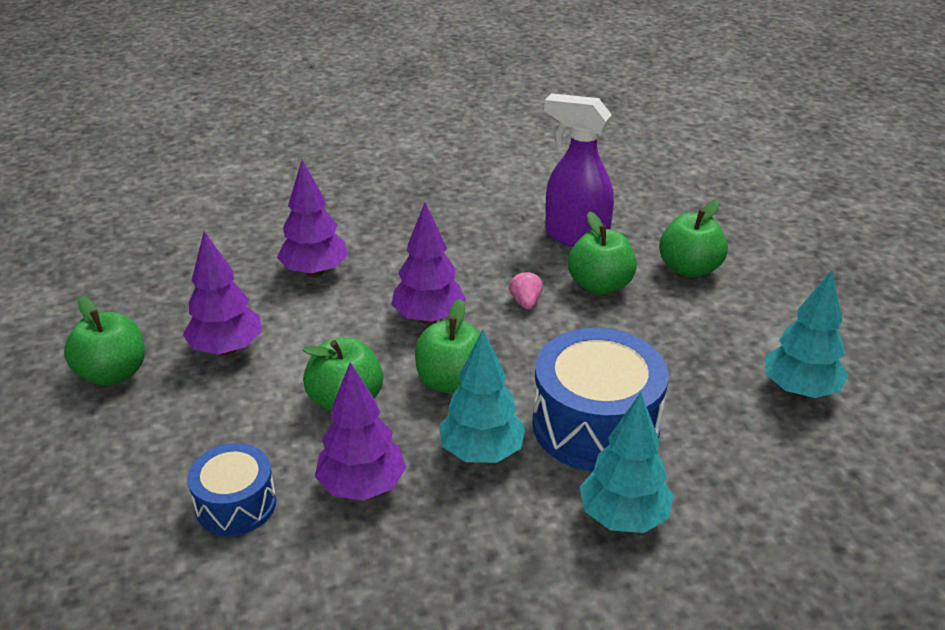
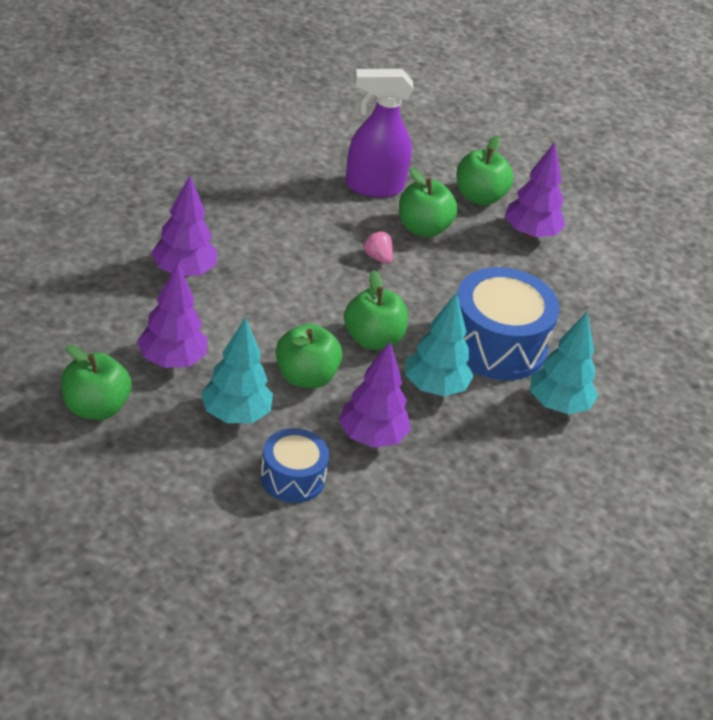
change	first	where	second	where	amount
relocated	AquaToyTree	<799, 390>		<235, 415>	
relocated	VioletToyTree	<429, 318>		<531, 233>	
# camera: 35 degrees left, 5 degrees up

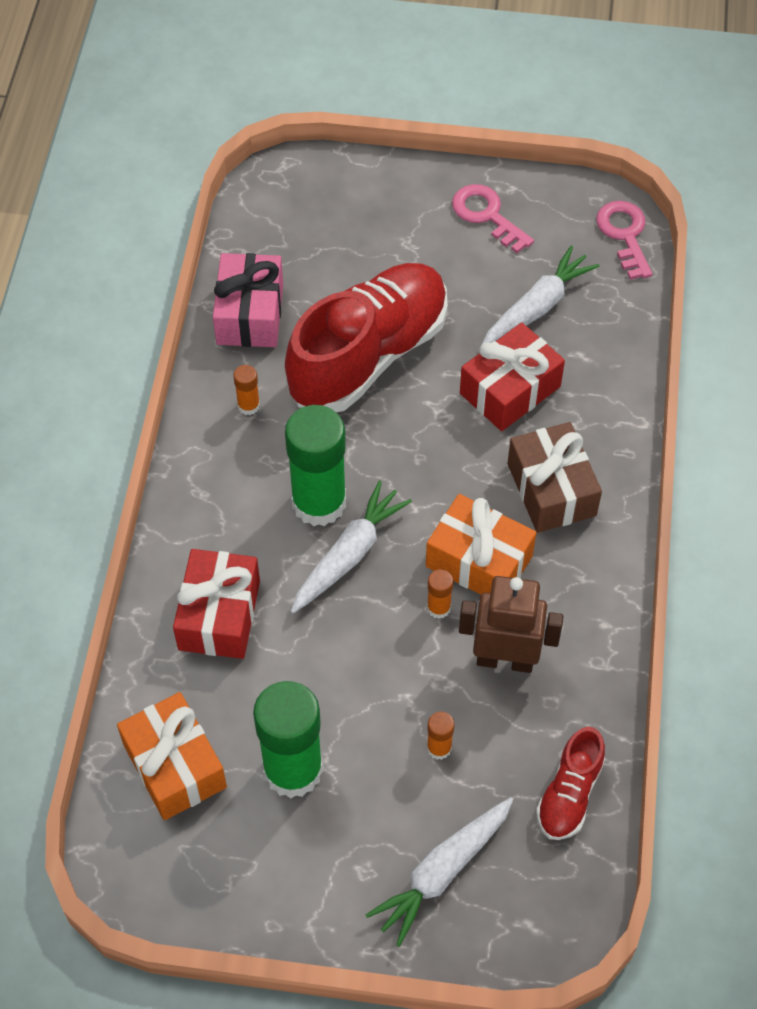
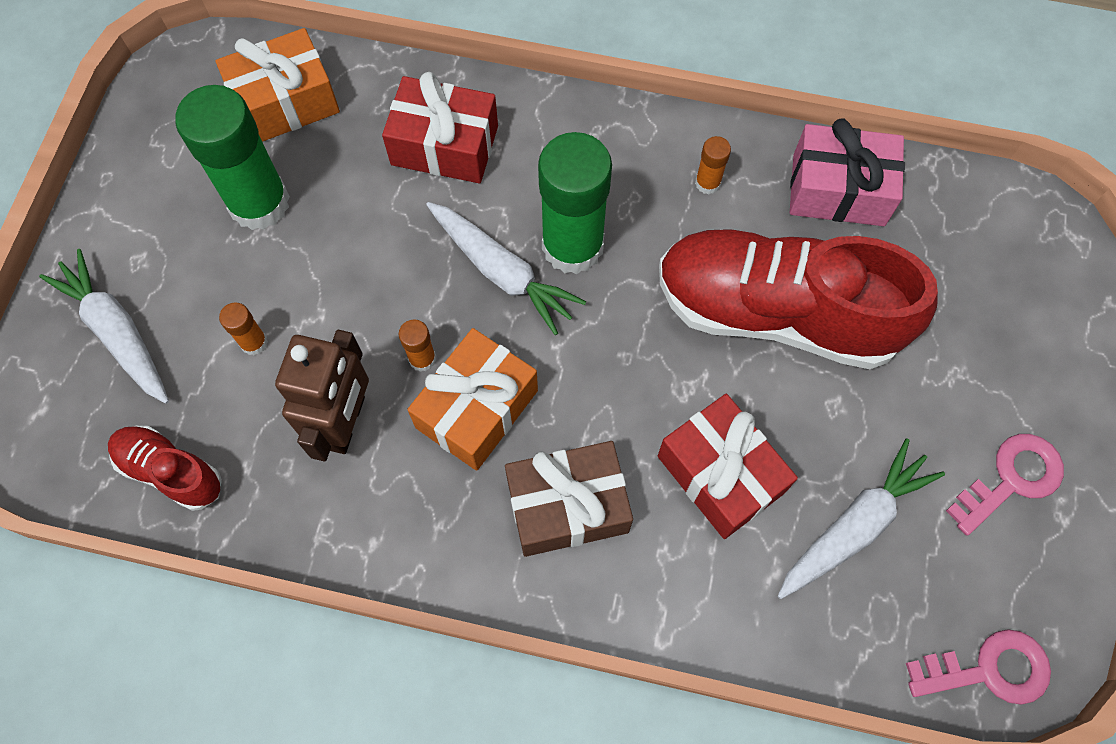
change	first	where	second	where	amount
spun	CrimsonSneaker	<368, 355>		<776, 313>	150 degrees clockwise
spun	PureWhiteToyCarrot	<537, 307>		<854, 526>	90 degrees counterclockwise
# camera: 95 degrees right, 10 degrees up

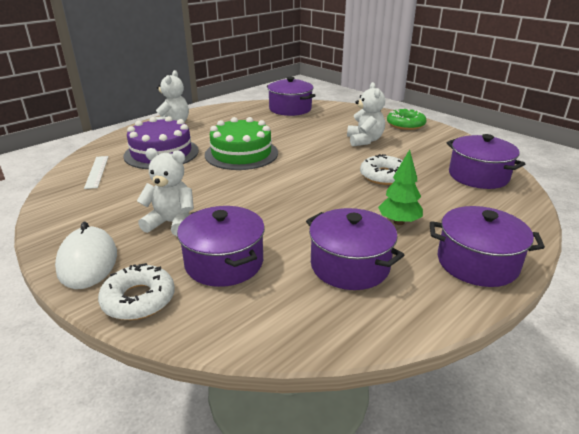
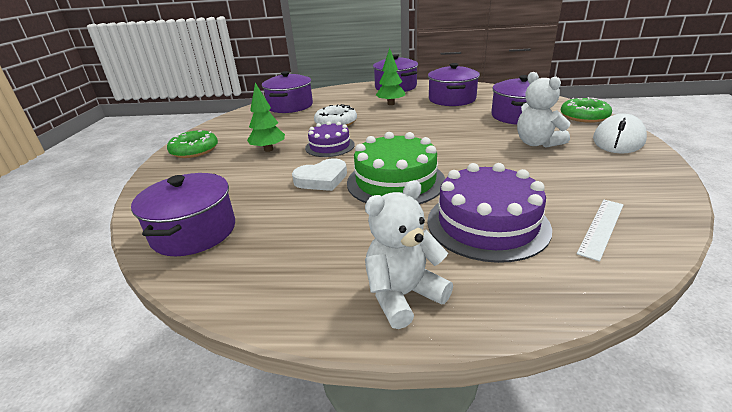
change	first	where	second	where	amount
exchanged	PureWhiteTeddy	<364, 140>	LeafGreenToyTree	<268, 149>	
appeared			PureWhiteHeart	<322, 179>	
appeared			VioletGateau	<330, 146>	
colour	PureWhiteDoughnut	<138, 299>	LeafGreenDoughnut	<584, 116>	
# camera: 130 degrees left, 0 degrees up

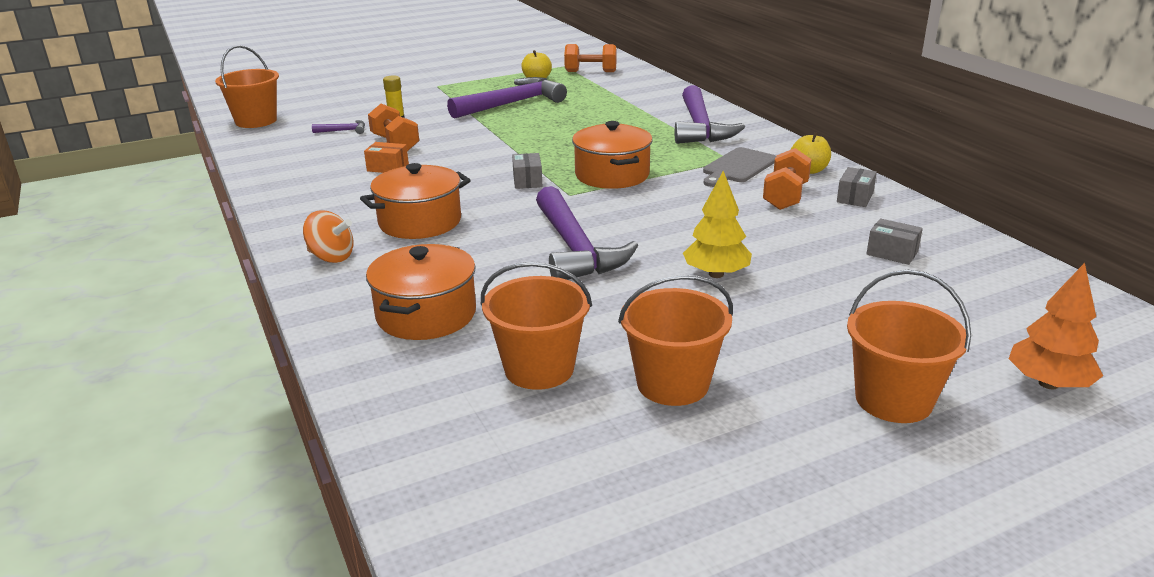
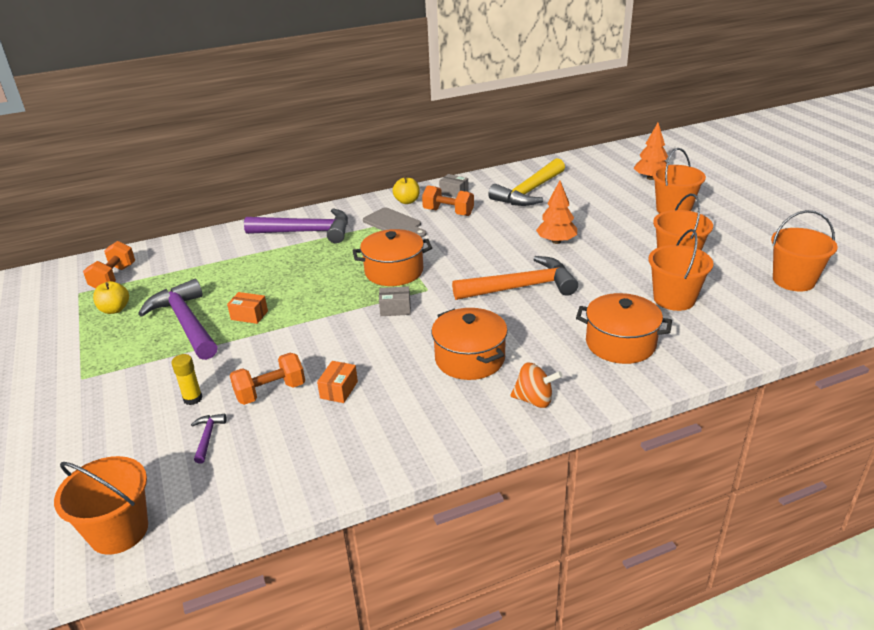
change	first	where	second	where	amount
appeared			BrightOrangePackage	<249, 315>	
colour	VioletClawHammer	<575, 248>	BrightOrangeClawHammer	<521, 287>	
exchanged	GreyPackage	<892, 253>	BrightYellowClawHammer	<529, 192>	
spun	BrightOrangeToyTop	<331, 257>		<534, 400>	75 degrees clockwise
colour	BrightYellowToyTree	<716, 274>	BrightOrangeToyTree	<556, 241>	
appeared			BrightOrangeBucket	<793, 280>	
# camera: 85 degrees left, 5 degrees up

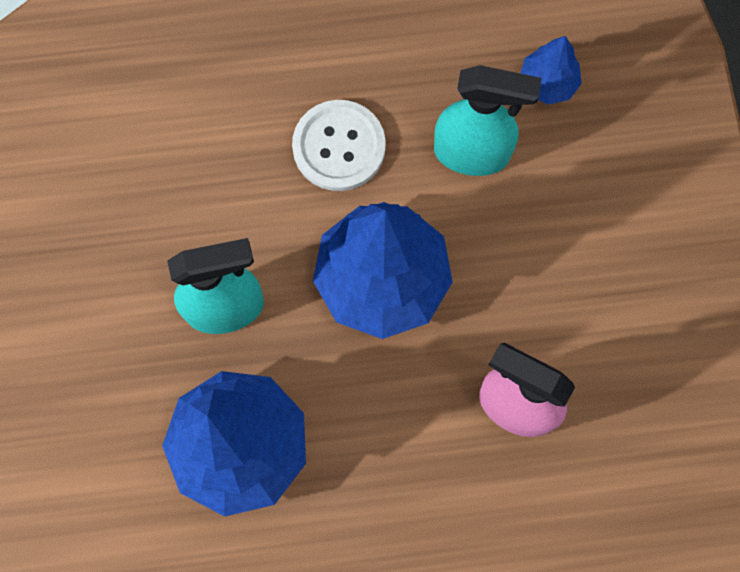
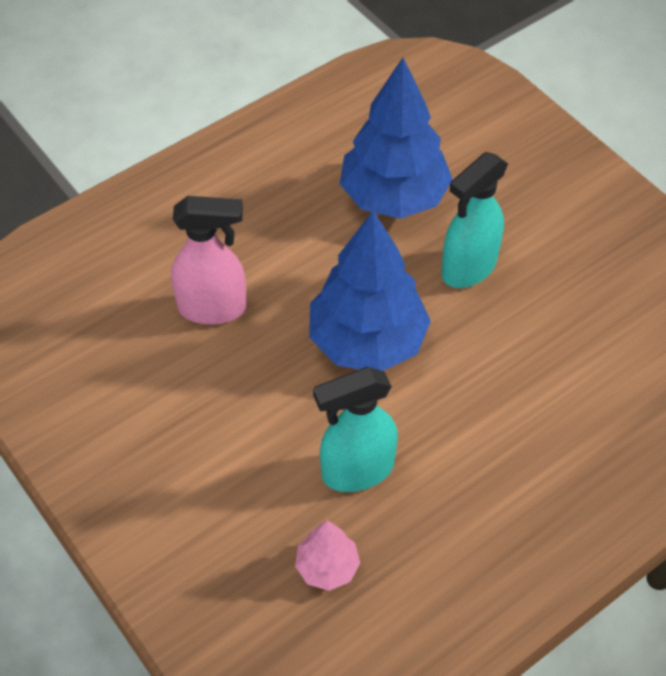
change	first	where	second	where	amount
colour	CobaltToyTree	<547, 83>	PinkToyTree	<327, 567>	
missing	PureWhiteShirtButton	<339, 147>			
# camera: 150 degrees right, 20 degrees down

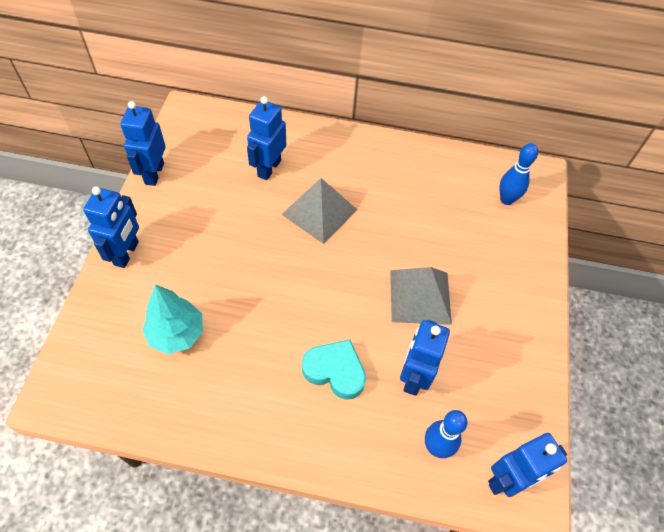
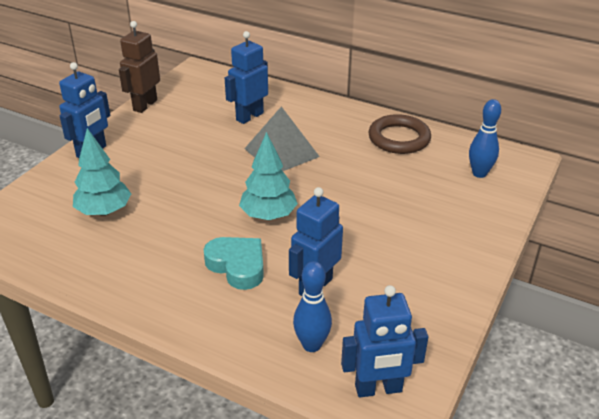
change	first	where	second	where	amount
colour	CobaltRobotFigure	<154, 173>	DarkBrownRobotFigure	<145, 105>	
appeared			AquaToyTree	<268, 215>	
appeared			DarkBrownHoop	<399, 138>	
missing	GreySolidPyramid	<420, 296>			
# camera: 20 degrees right, 20 degrees down

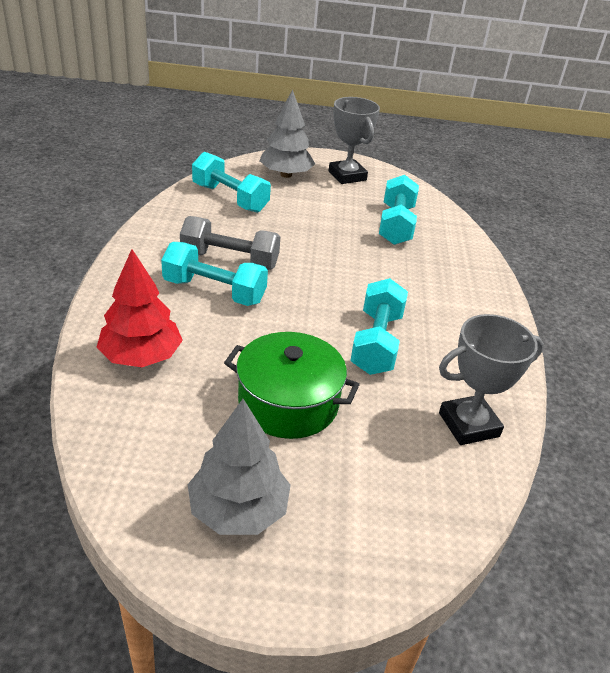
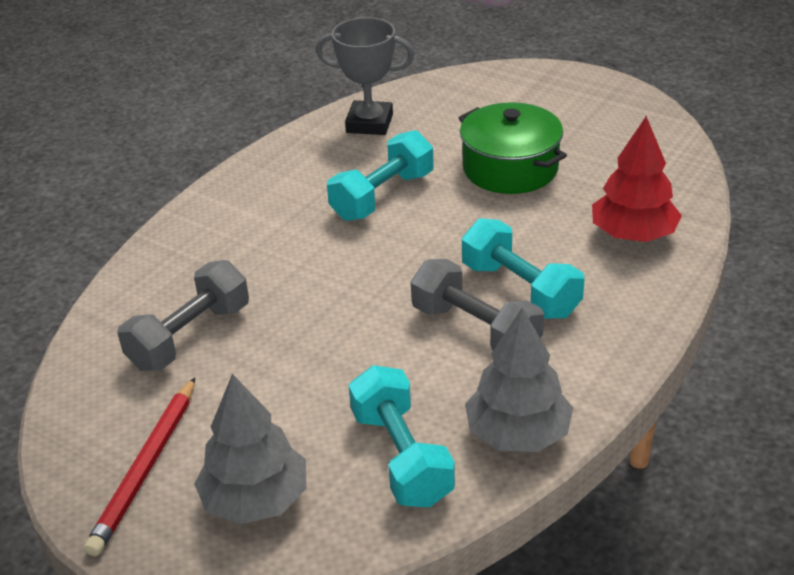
change	first	where	second	where	amount
exchanged	GreyAwardCup	<347, 176>	CrimsonWoodenPencil	<146, 468>	
colour	AquaDumbbell	<396, 225>	GreyDumbbell	<190, 337>	
relocated	GreyToyTree	<238, 510>		<518, 434>	
# camera: 145 degrees left, 0 degrees up

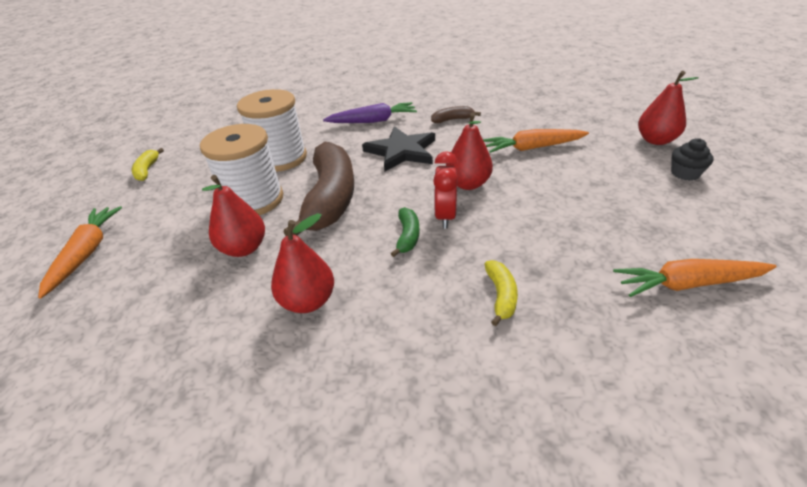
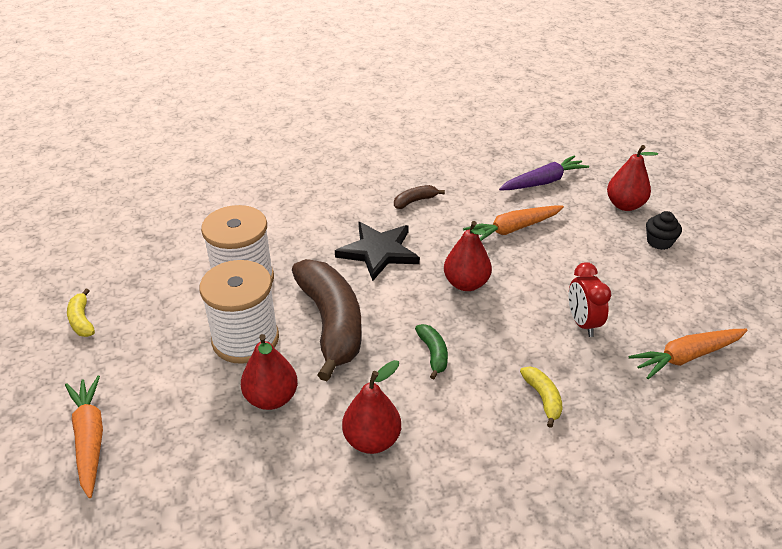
change	first	where	second	where	amount
relocated	VioletToyCarrot	<373, 121>		<543, 182>	
relocated	CrimsonClock	<445, 216>		<582, 323>	
# camera: 20 degrees left, 0 degrees up

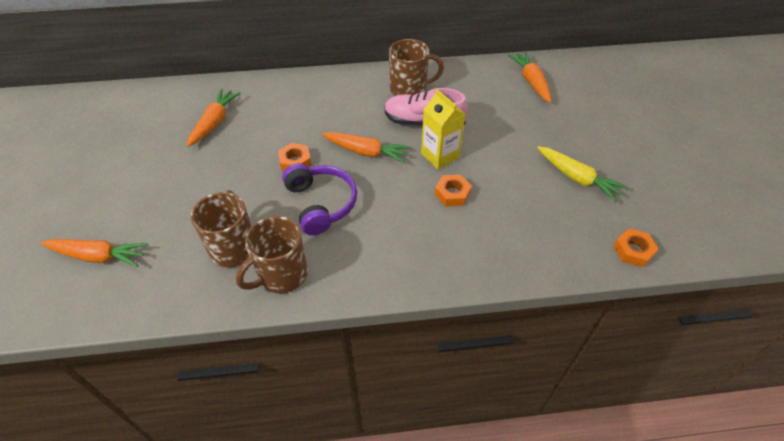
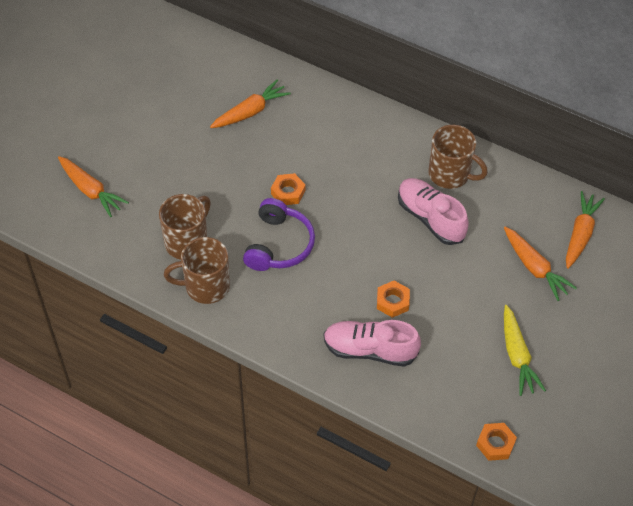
change	first	where	second	where	amount
appeared			PinkSneaker	<370, 350>	
relocated	BrightOrangeToyCarrot	<366, 152>		<534, 267>	
missing	BrightYellowMilkCarton	<440, 156>			
# camera: 35 degrees right, 5 degrees up

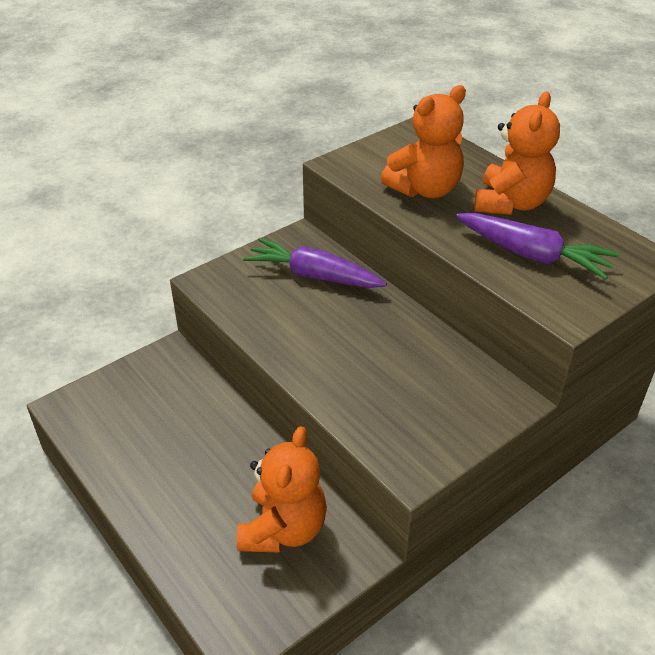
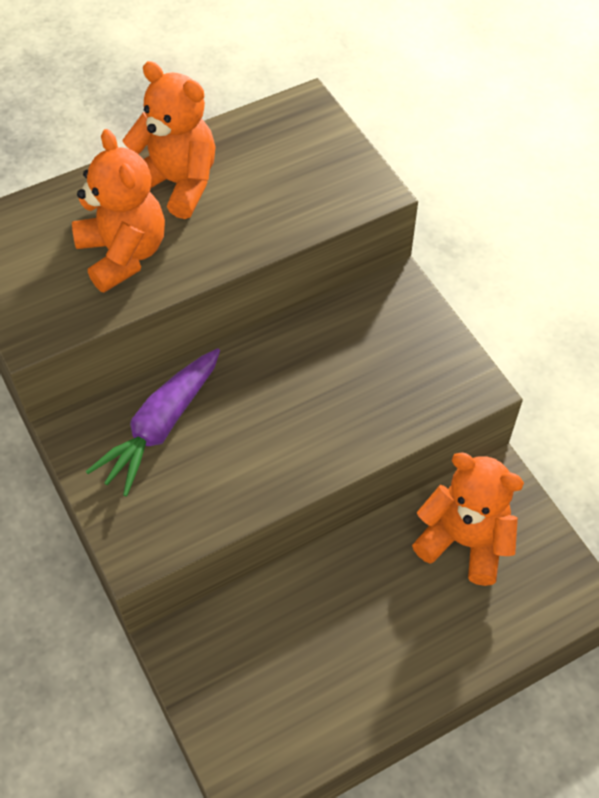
change	first	where	second	where	amount
missing	VioletToyCarrot	<532, 255>			
# camera: 80 degrees left, 15 degrees up

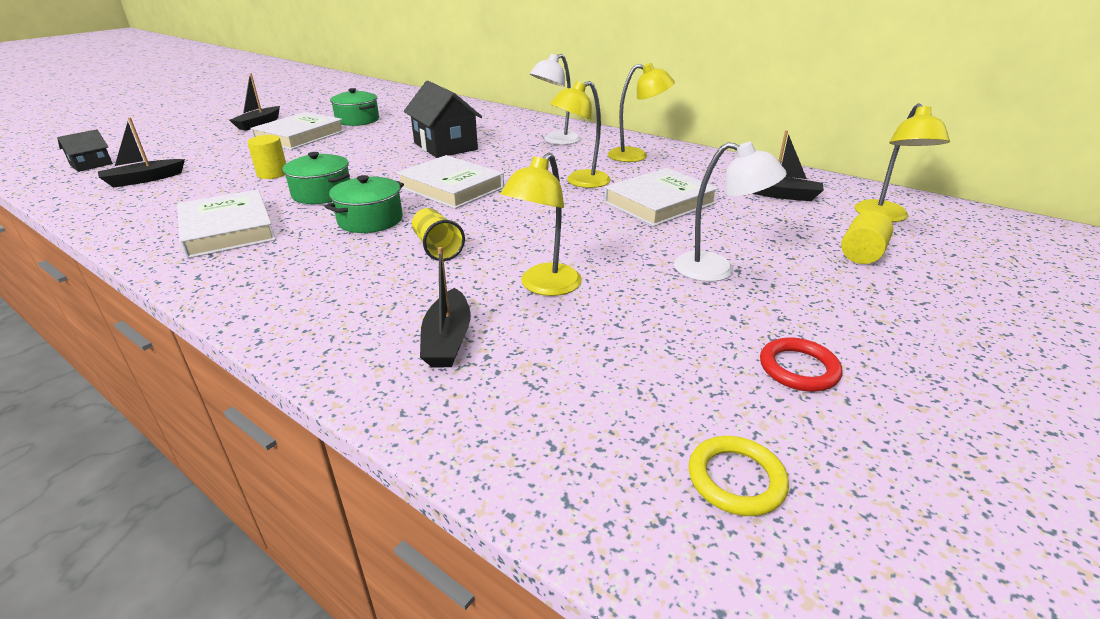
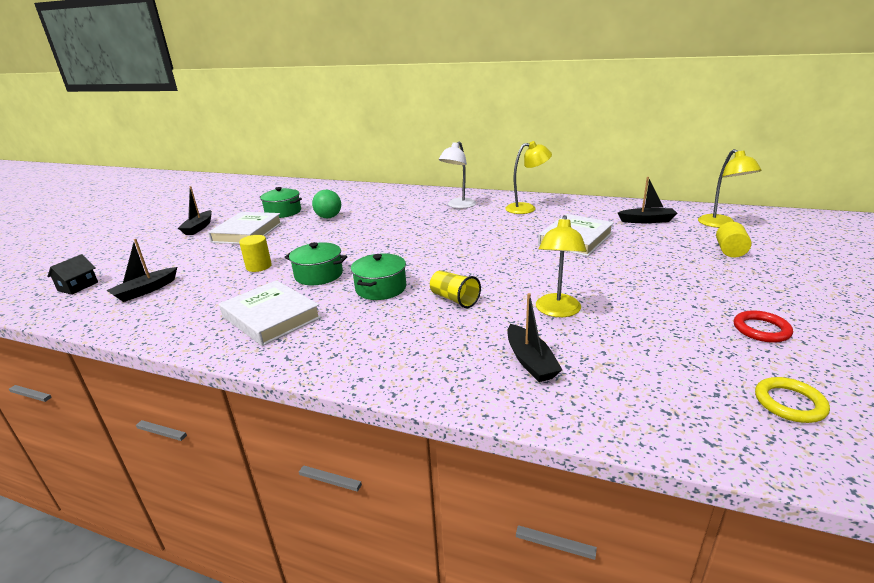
change	first	where	second	where	amount
appeared			LeafGreenSphere	<329, 217>	
missing	PureWhiteBook	<451, 188>			
missing	BlackCottage	<445, 146>			
missing	BrightYellowDeskLamp	<580, 182>			
missing	PureWhiteDeskLamp	<716, 270>			
# camera: 15 degrees left, 5 degrees down

